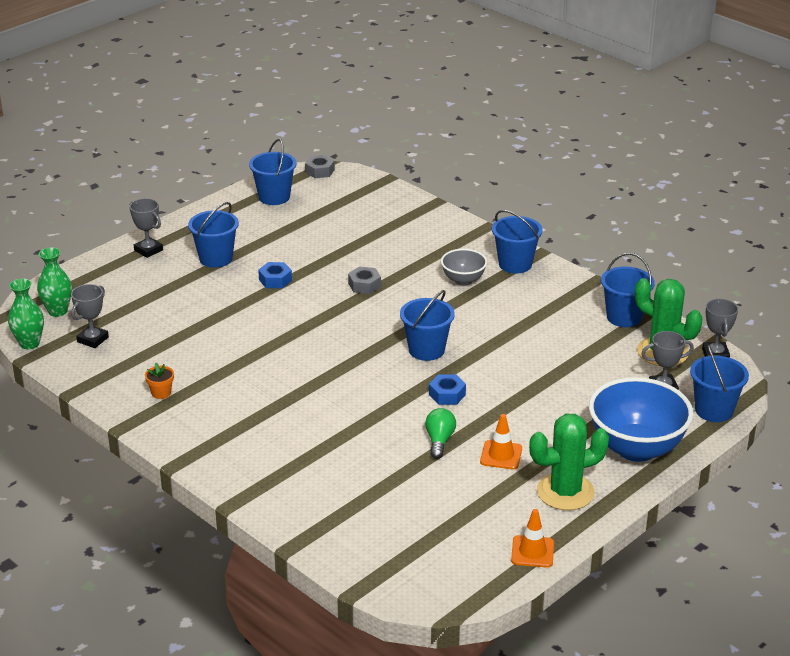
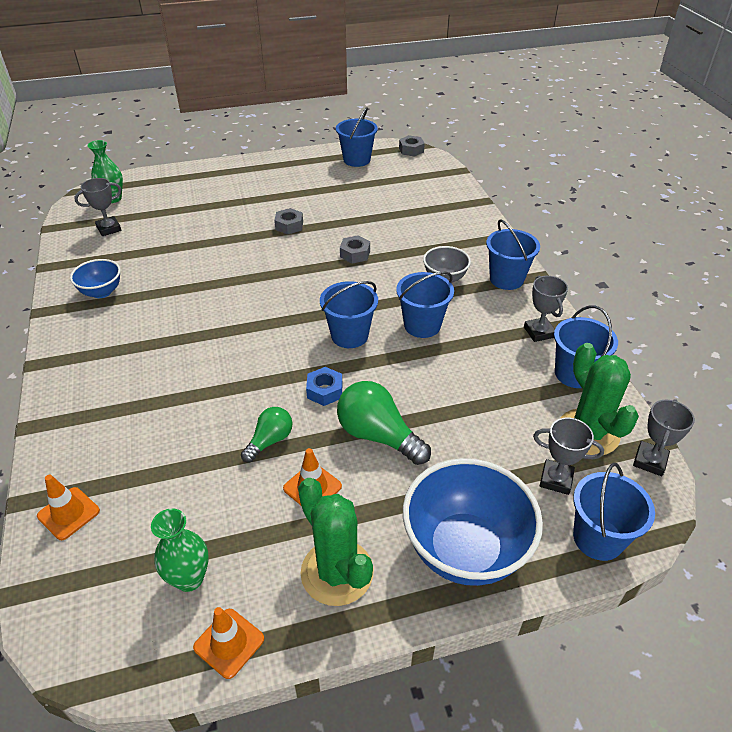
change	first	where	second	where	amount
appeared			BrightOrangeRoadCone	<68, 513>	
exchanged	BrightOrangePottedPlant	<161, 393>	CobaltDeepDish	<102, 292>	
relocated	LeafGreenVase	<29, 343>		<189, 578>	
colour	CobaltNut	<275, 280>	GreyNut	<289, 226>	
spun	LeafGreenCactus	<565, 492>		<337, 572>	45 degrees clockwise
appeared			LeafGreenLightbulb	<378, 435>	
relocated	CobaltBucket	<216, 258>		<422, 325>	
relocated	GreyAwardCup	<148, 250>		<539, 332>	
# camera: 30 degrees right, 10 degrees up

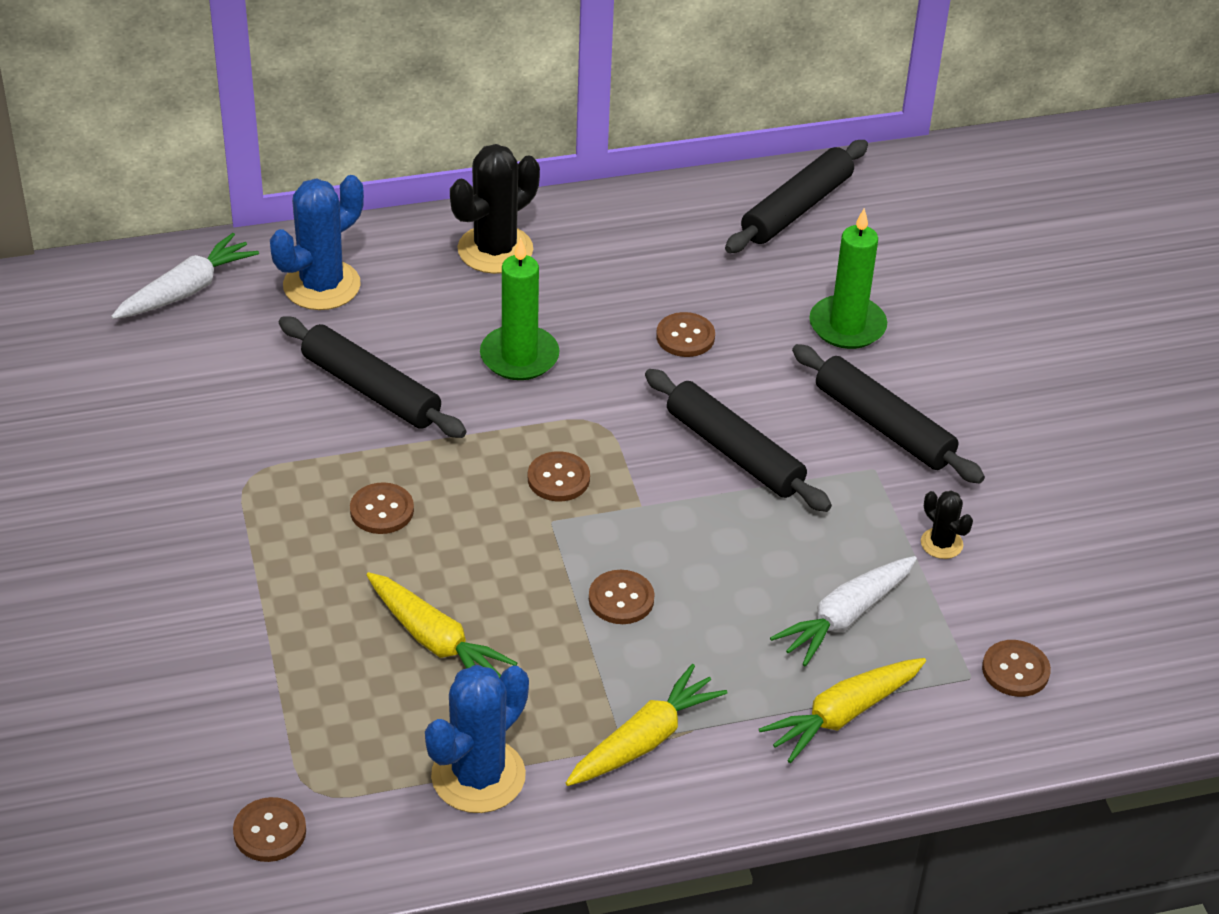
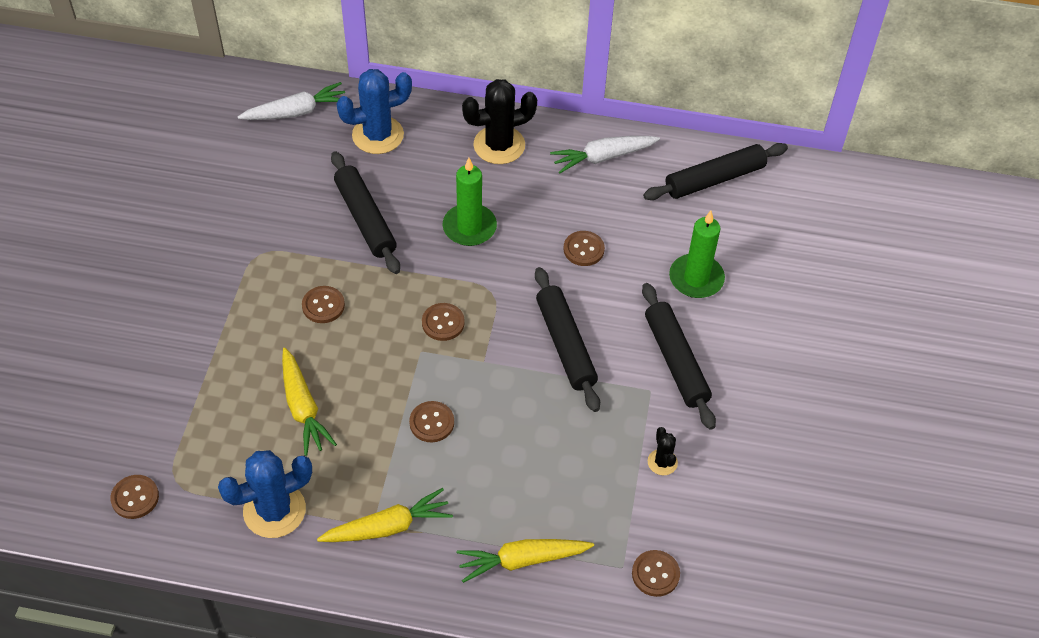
change	first	where	second	where	amount
relocated	PureWhiteToyCarrot	<845, 618>		<602, 157>	
# camera: 25 degrees right, 10 degrees up

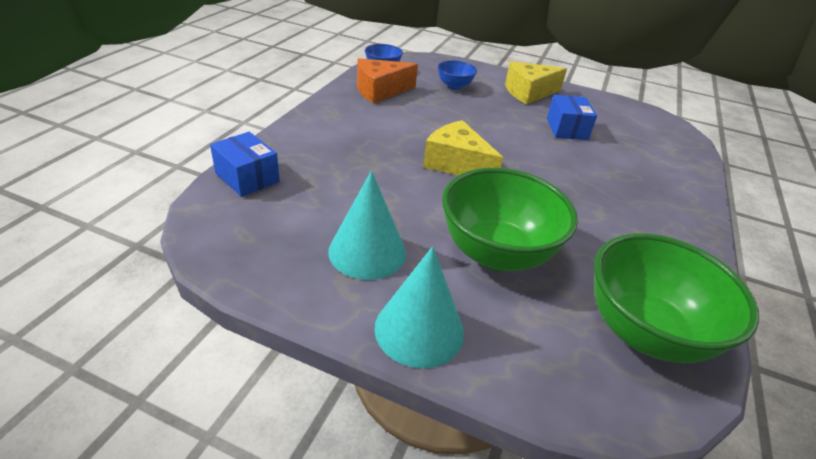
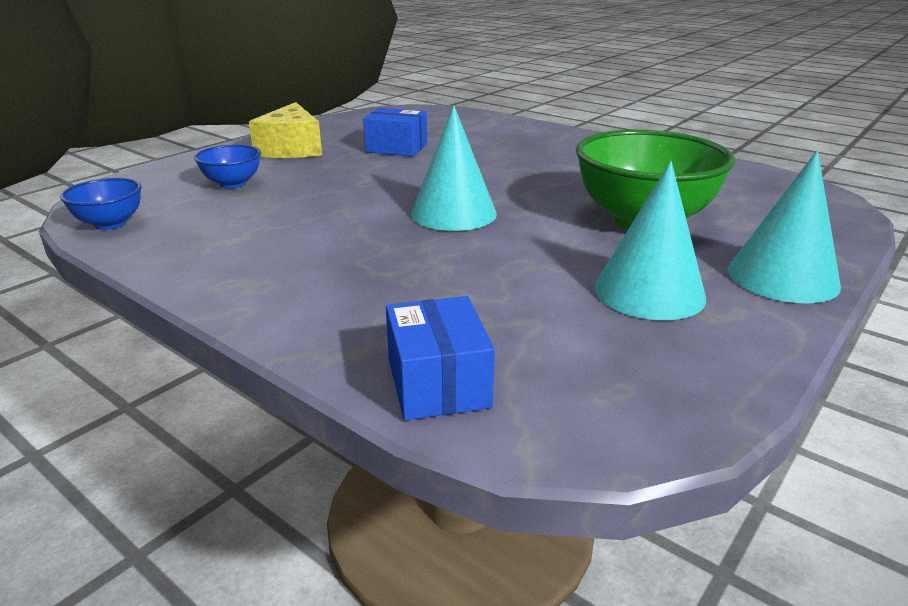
change	first	where	second	where	amount
spun	CobaltPackage	<247, 177>		<438, 383>	75 degrees counterclockwise
exchanged	BrightYellowCheeseWedge	<457, 164>	AquaConeShape	<453, 213>	
missing	BrightOrangeCheeseWedge	<380, 91>			
missing	LeafGreenDeepDish	<644, 332>			
# camera: 70 degrees left, 10 degrees down

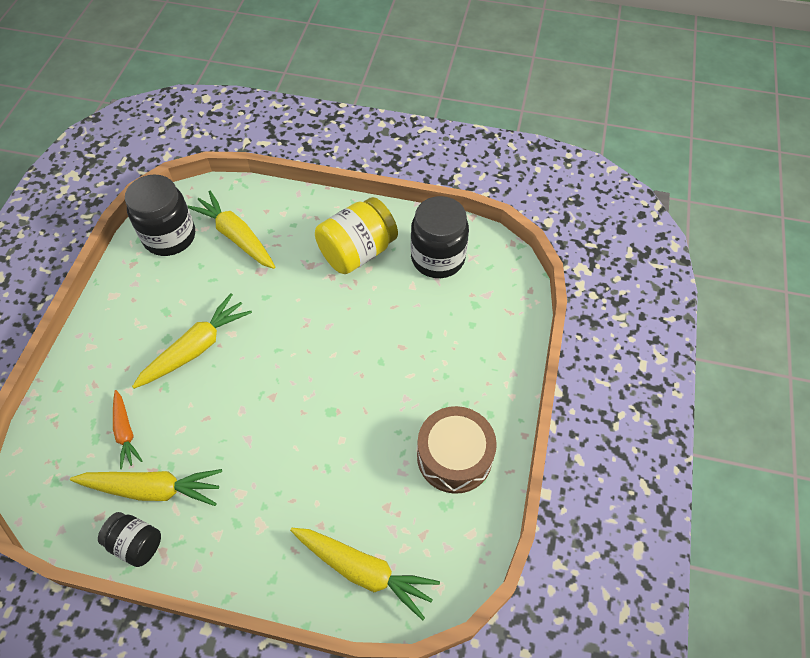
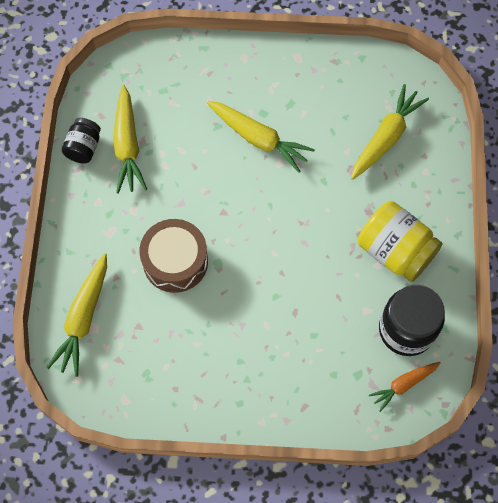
change	first	where	second	where	amount
relocated	DarkBrownToyDrum	<454, 456>		<175, 261>	
relocated	BrightOrangeToyCarrot	<125, 432>		<403, 385>	
missing	BlackJar	<169, 236>			
# camera: 80 degrees right, 10 degrees up

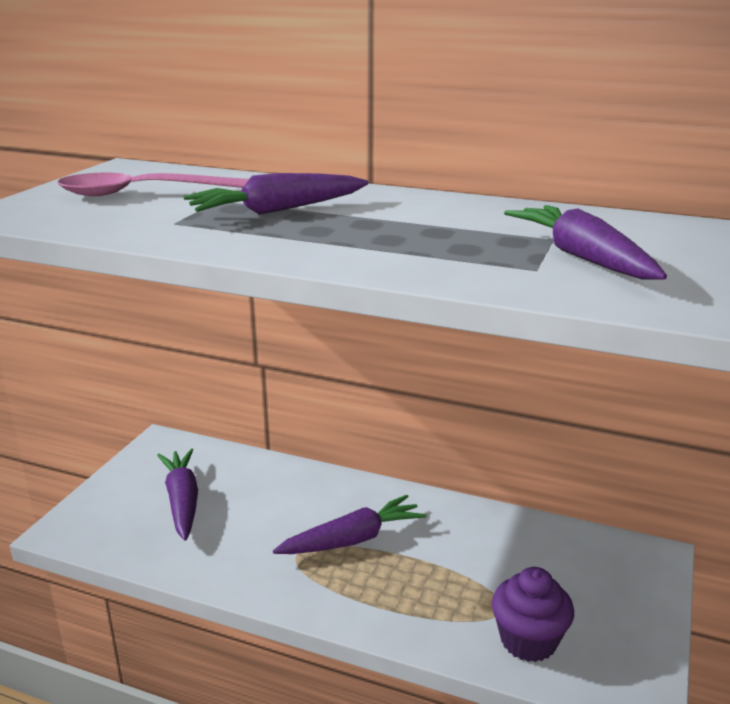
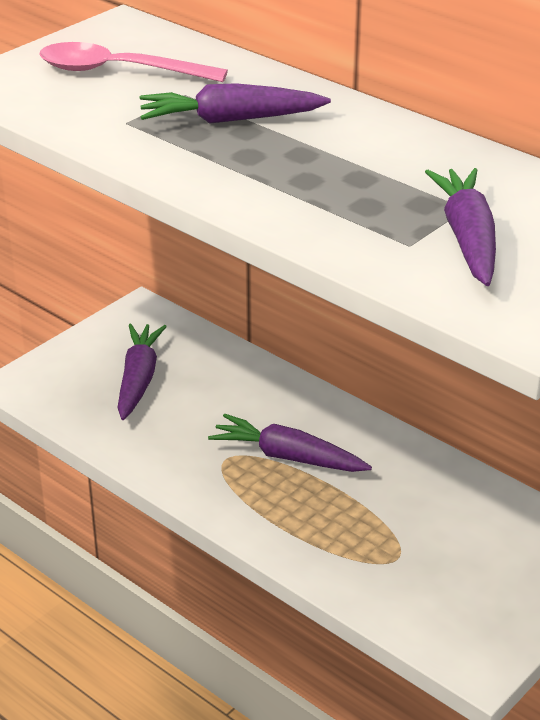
change	first	where	second	where	amount
spun	VioletToyCarrot	<353, 539>		<287, 457>	150 degrees counterclockwise
missing	VioletFairyCake	<528, 640>			
# camera: 20 degrees right, 10 degrees up

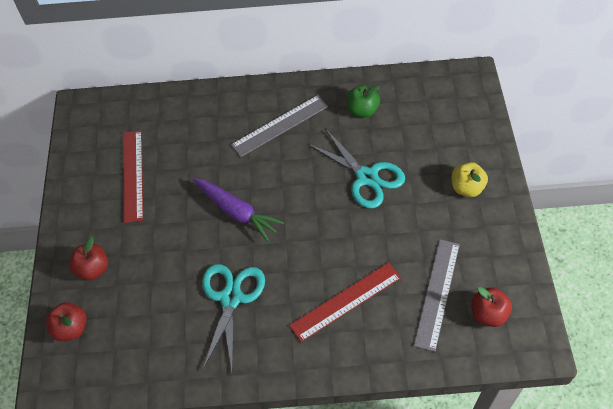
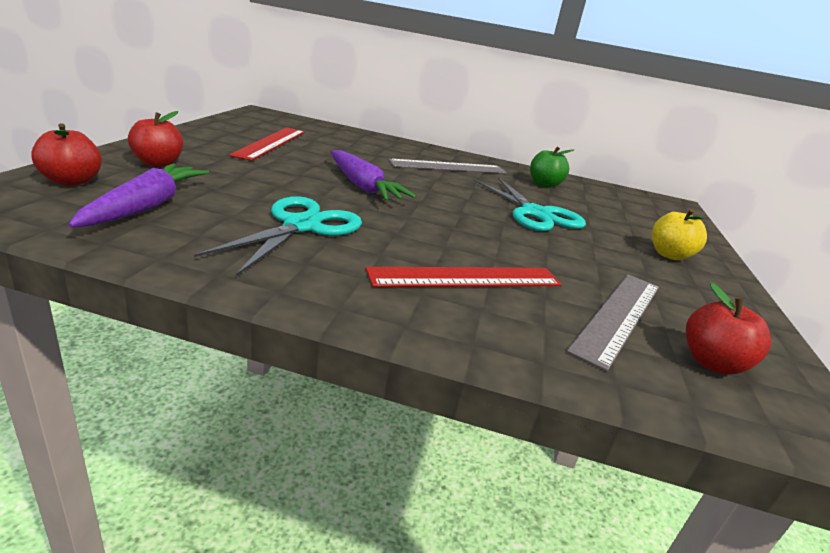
change	first	where	second	where	amount
appeared			VioletToyCarrot	<146, 206>	
# camera: 10 degrees right, 30 degrees down

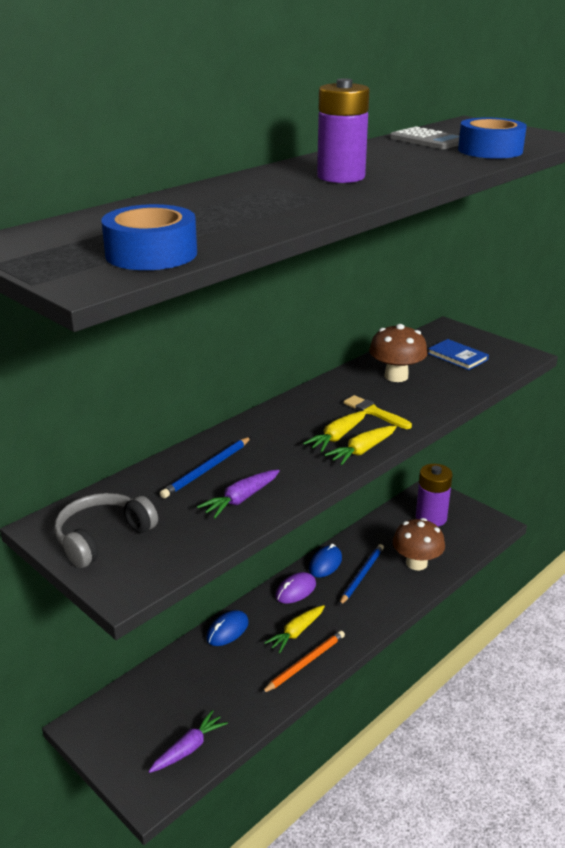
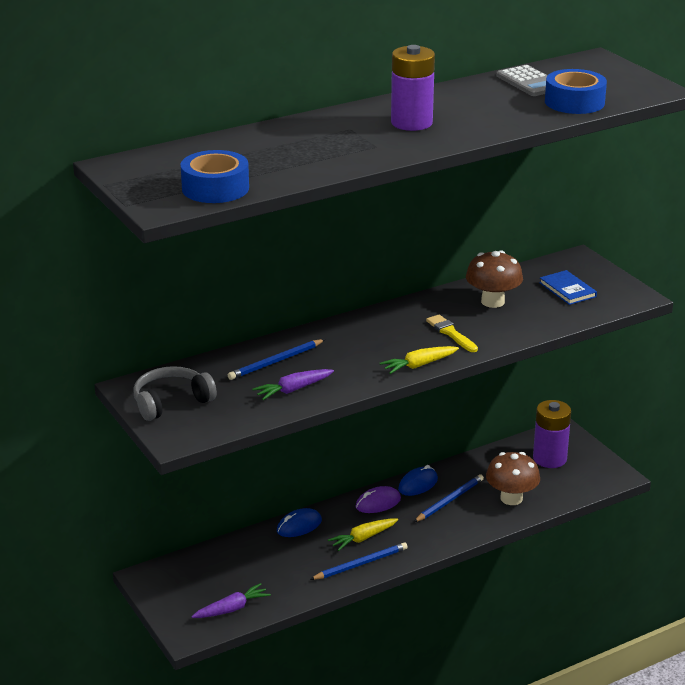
change	first	where	second	where	amount
colour	BrightOrangeWoodenPencil	<305, 663>	CobaltWoodenPencil	<361, 564>	
missing	BrightYellowToyCarrot	<337, 437>			
# camera: 15 degrees right, 0 degrees up

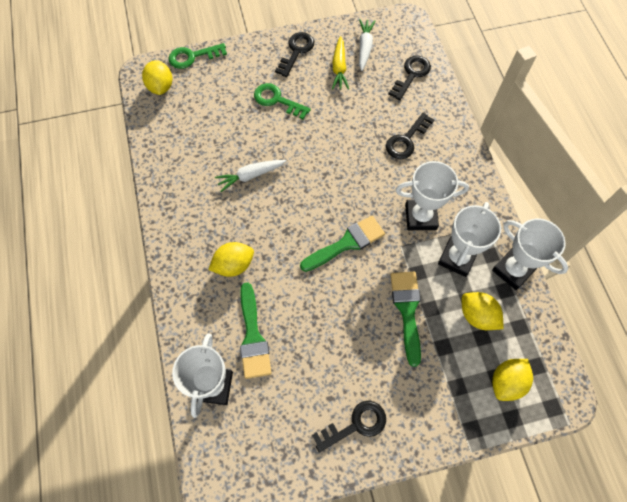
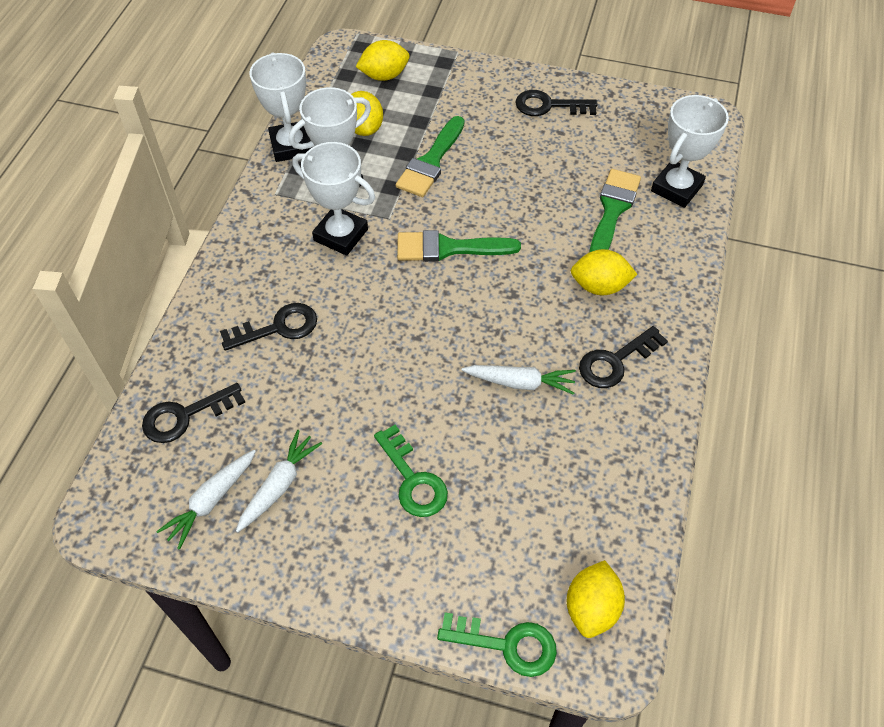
change	first	where	second	where	amount
colour	BrightYellowToyCarrot	<339, 68>	PureWhiteToyCarrot	<279, 485>	
relocated	BlackKey	<296, 51>		<615, 361>	
# camera: 150 degrees left, 10 degrees down

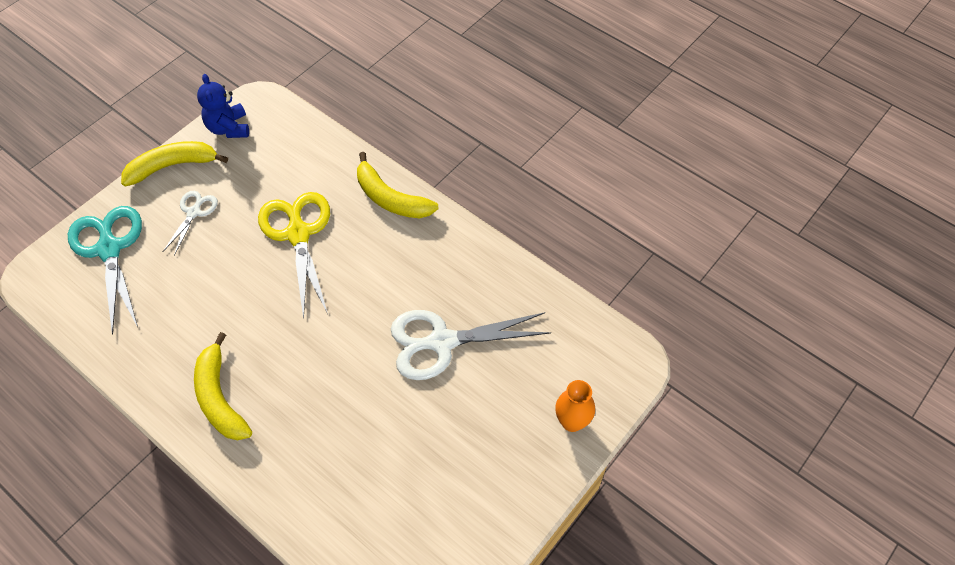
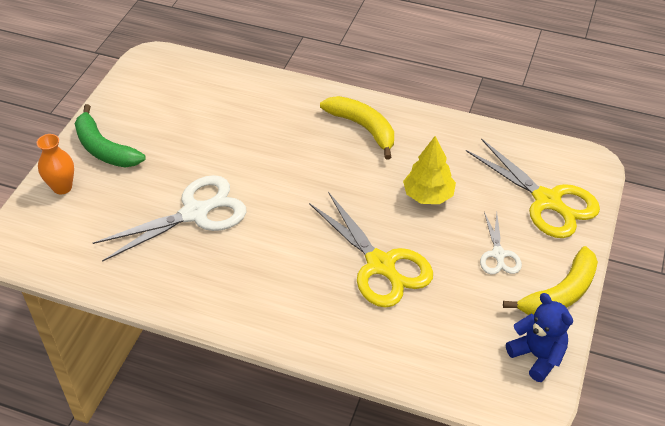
change	first	where	second	where	amount
appeared			LeafGreenBanana	<104, 149>	
appeared			BrightYellowToyTree	<428, 195>	
colour	AquaPairOfScissors	<109, 249>	BrightYellowPairOfScissors	<547, 201>	
missing	BrightYellowBanana	<391, 198>			
# camera: 160 degrees right, 10 degrees down

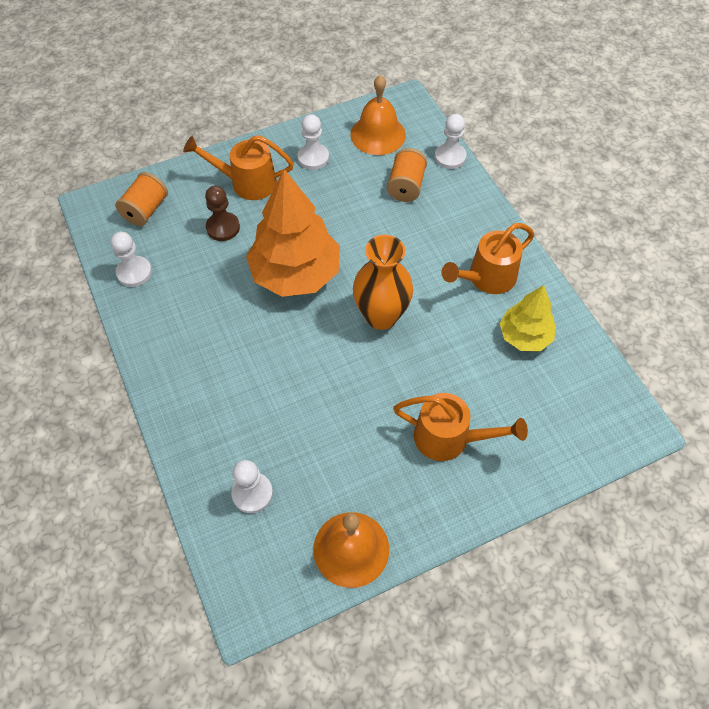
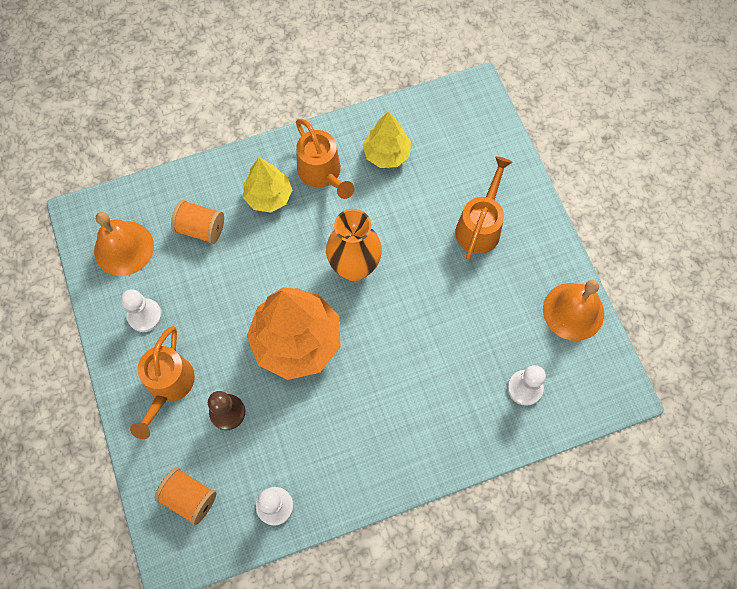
change	first	where	second	where	amount
appeared			BrightYellowToyTree	<268, 196>	
missing	PureWhiteChessPawn	<450, 157>			
# camera: 85 degrees left, 10 degrees up

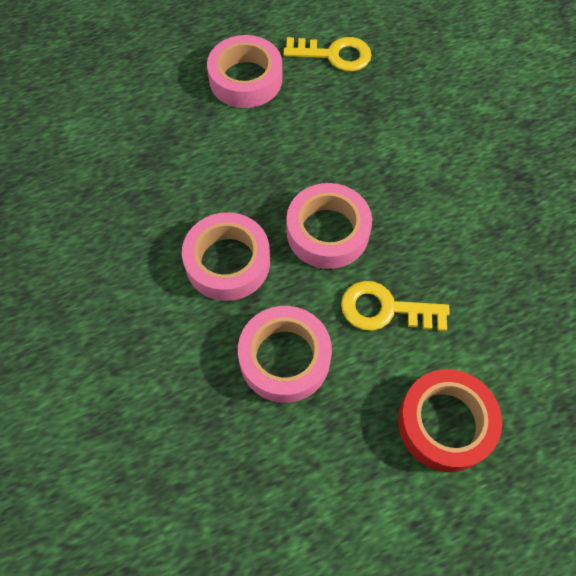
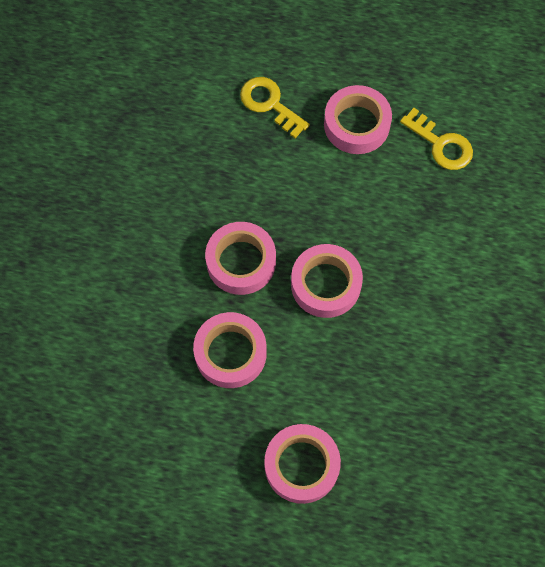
change	first	where	second	where	amount
relocated	BrightYellowKey	<385, 309>		<270, 104>	
colour	CrimsonRollOfTape	<445, 423>	PinkRollOfTape	<301, 465>	
# camera: 35 degrees right, 5 degrees up

